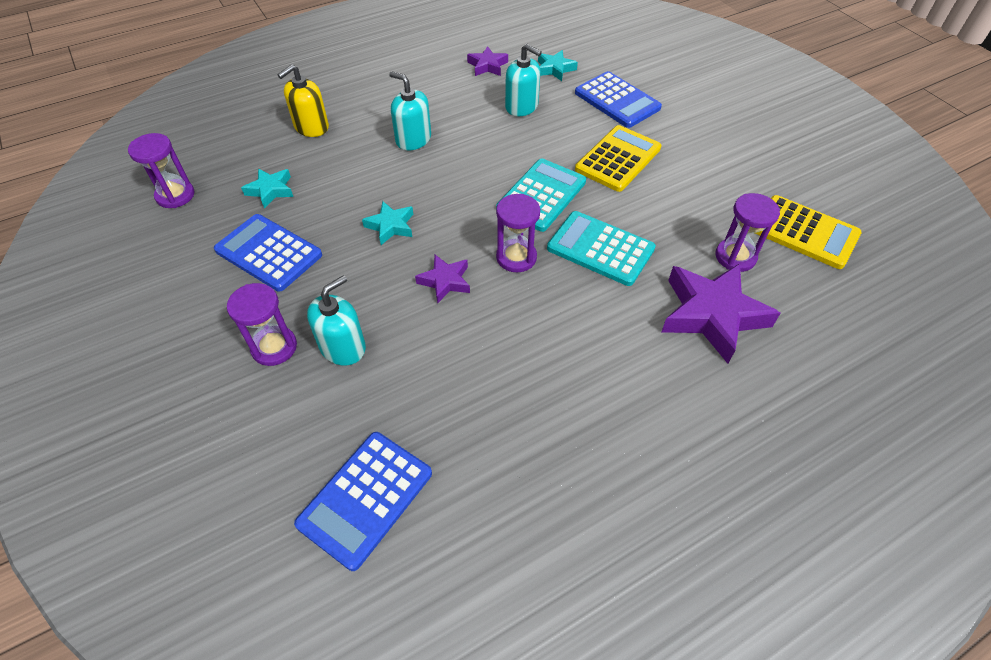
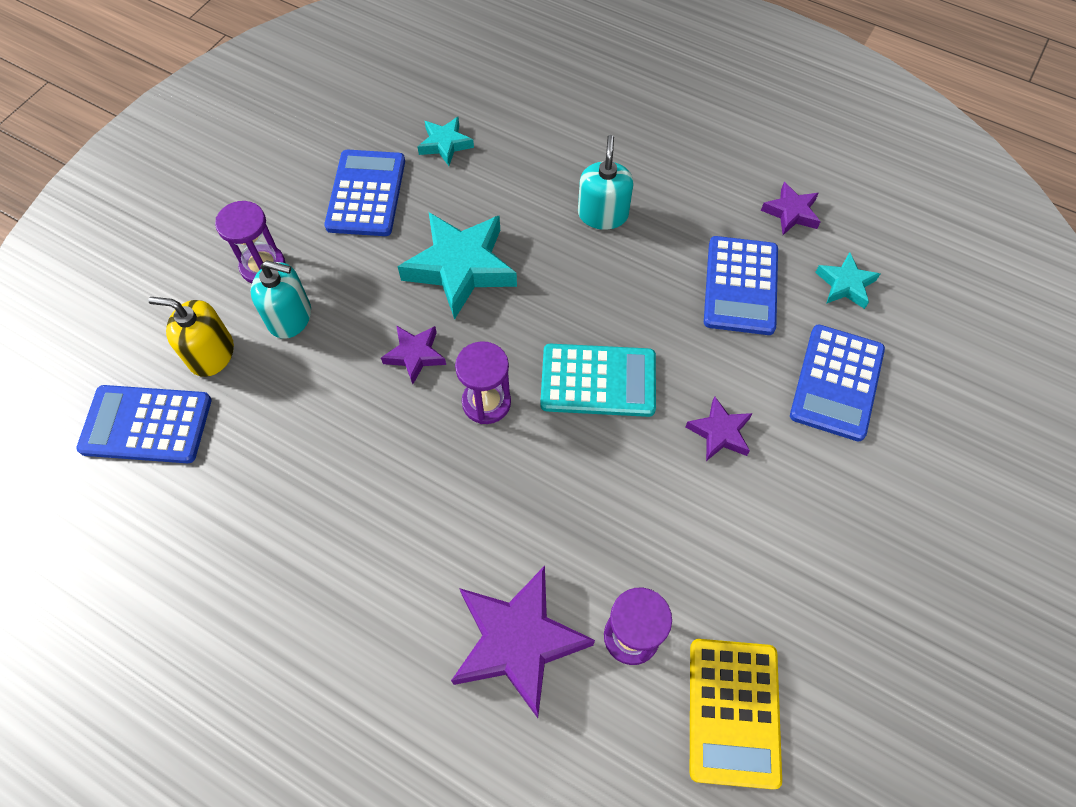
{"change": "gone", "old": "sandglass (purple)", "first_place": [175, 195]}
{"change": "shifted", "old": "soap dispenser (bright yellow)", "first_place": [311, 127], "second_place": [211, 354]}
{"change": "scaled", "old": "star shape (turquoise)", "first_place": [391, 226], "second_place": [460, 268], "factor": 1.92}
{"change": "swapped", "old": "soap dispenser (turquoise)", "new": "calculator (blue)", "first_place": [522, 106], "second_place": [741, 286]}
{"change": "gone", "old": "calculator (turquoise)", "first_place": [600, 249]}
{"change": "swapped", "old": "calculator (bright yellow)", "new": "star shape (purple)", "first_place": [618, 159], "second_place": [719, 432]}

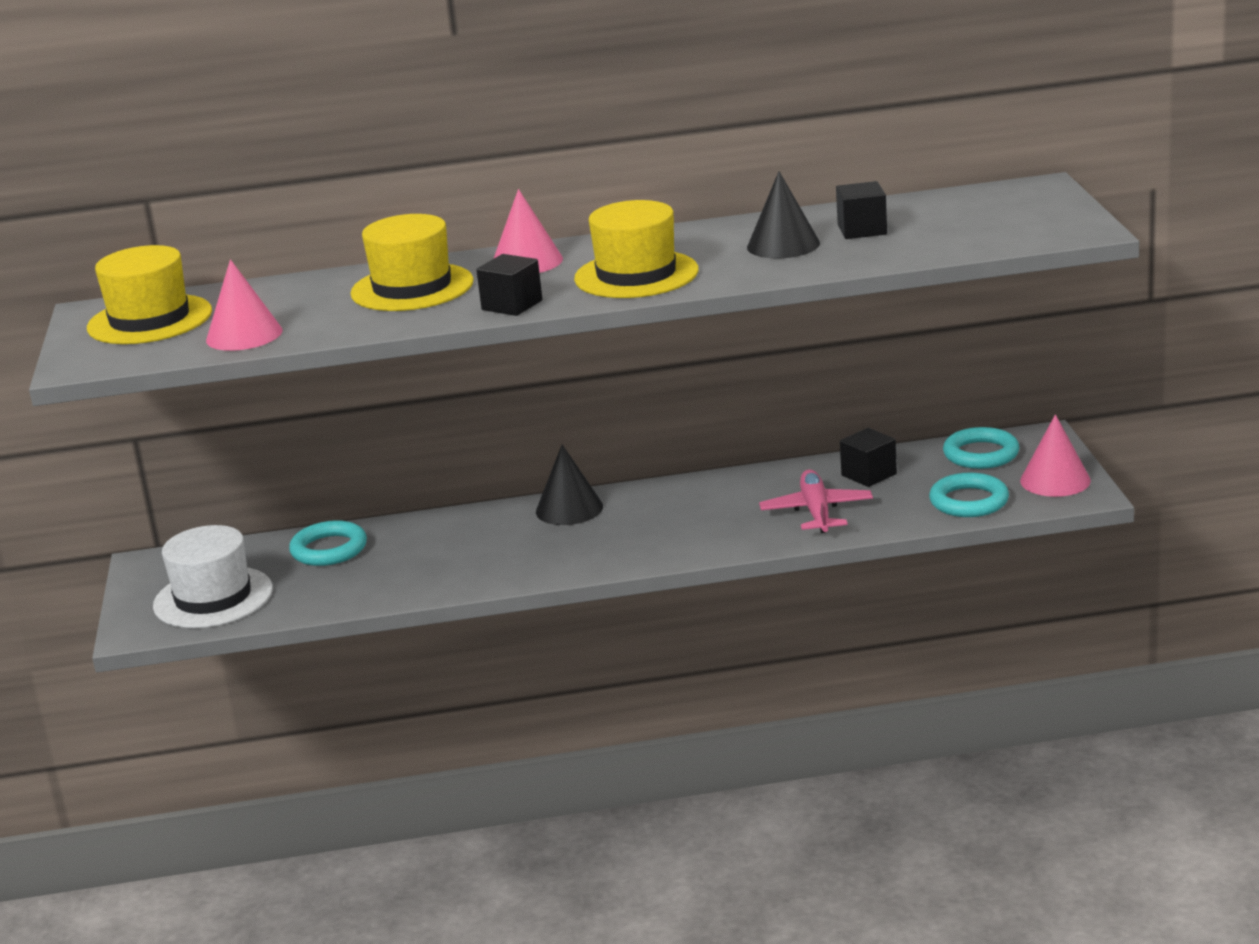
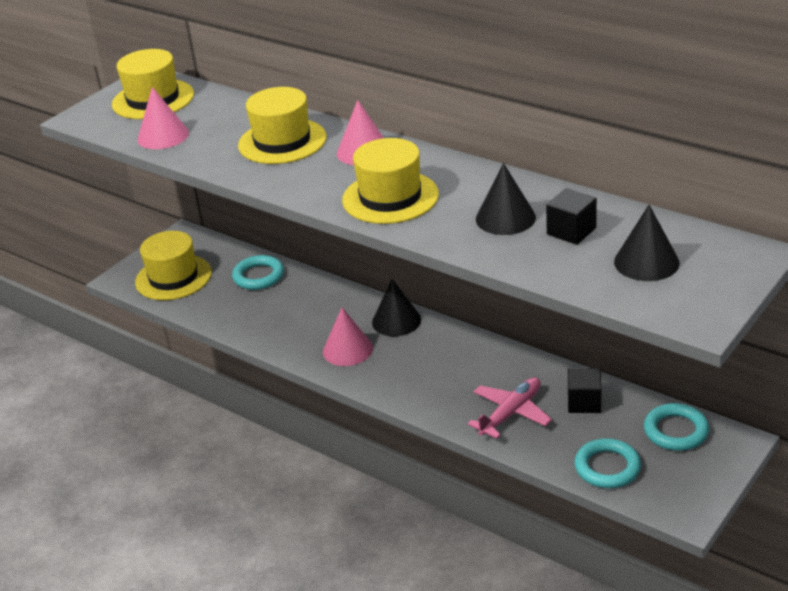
{"change": "repainted", "old": "tall hat (white)", "new": "tall hat (bright yellow)", "first_place": [213, 598], "second_place": [173, 277]}
{"change": "gone", "old": "block (ebony)", "first_place": [512, 305]}
{"change": "shifted", "old": "solid cone (rosy)", "first_place": [1055, 480], "second_place": [347, 349]}
{"change": "new", "new": "solid cone (ebony)", "second_place": [646, 262]}

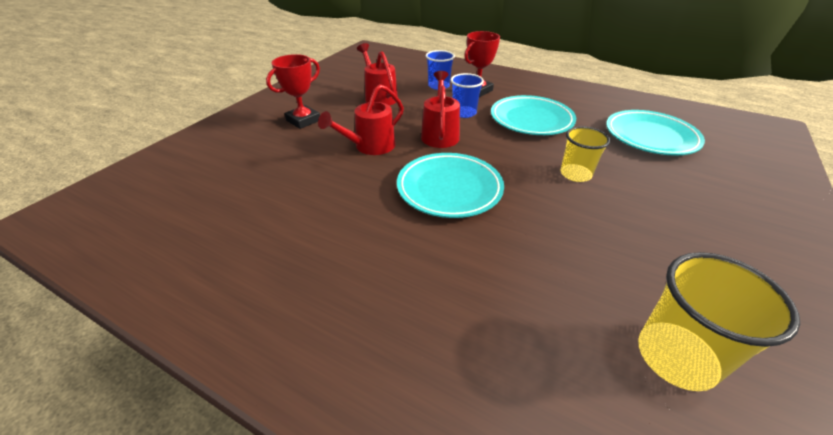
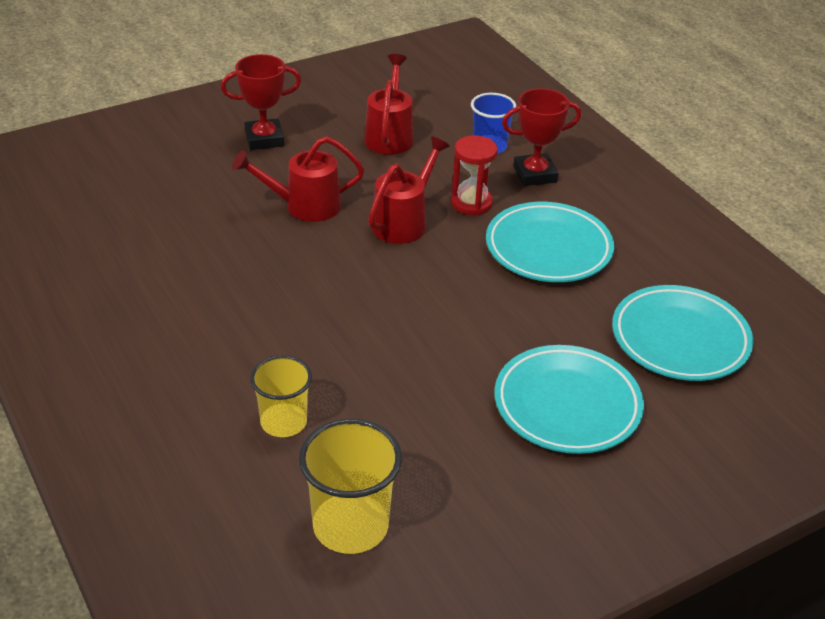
{"change": "shifted", "old": "flat dish (turquoise)", "first_place": [449, 189], "second_place": [567, 405]}
{"change": "swapped", "old": "cup (blue)", "new": "sandglass (crimson)", "first_place": [464, 113], "second_place": [471, 203]}
{"change": "shifted", "old": "cup (bright yellow)", "first_place": [575, 174], "second_place": [283, 422]}

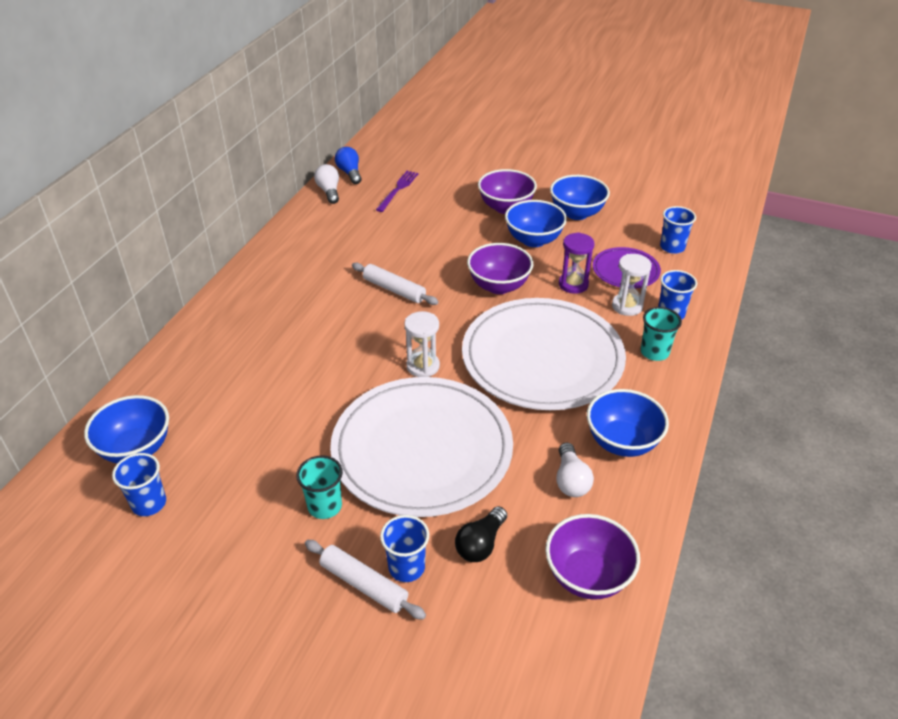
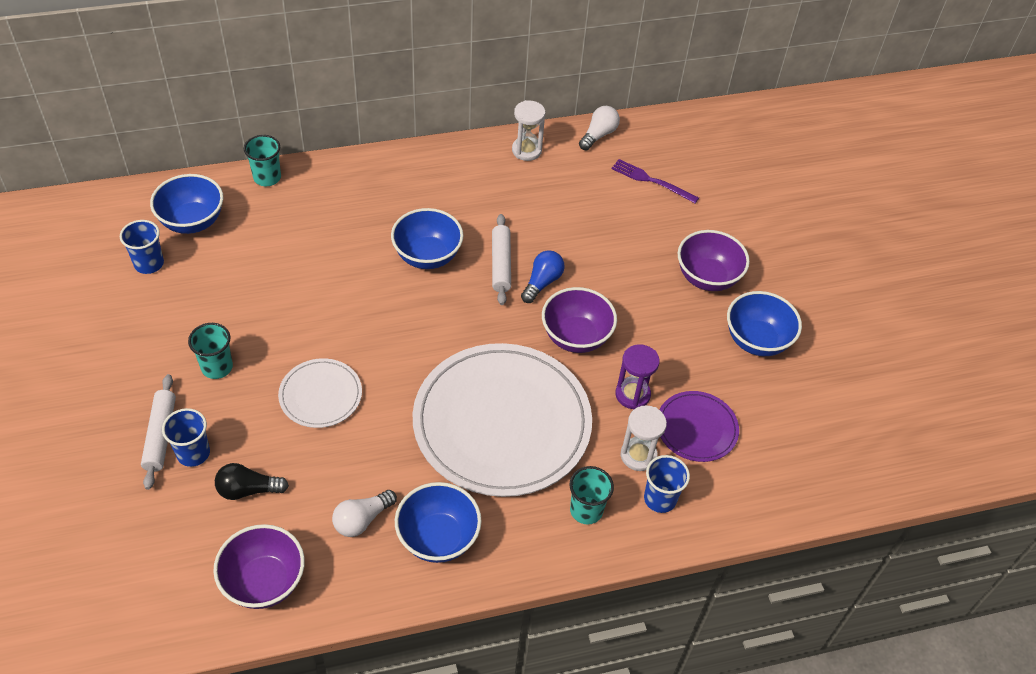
{"change": "scaled", "old": "flat dish (white)", "first_place": [422, 449], "second_place": [320, 395], "factor": 0.47}
{"change": "shifted", "old": "light bulb (blue)", "first_place": [350, 173], "second_place": [542, 282]}
{"change": "rotated", "old": "dinner fork (purple)", "first_place": [398, 190], "second_place": [651, 181], "degrees": -135}
{"change": "shifted", "old": "sandglass (white)", "first_place": [423, 366], "second_place": [526, 150]}
{"change": "shifted", "old": "deep dish (blue)", "first_place": [533, 240], "second_place": [427, 256]}
{"change": "gone", "old": "cup (blue)", "first_place": [672, 247]}
{"change": "new", "new": "cup (turquoise)", "second_place": [267, 177]}

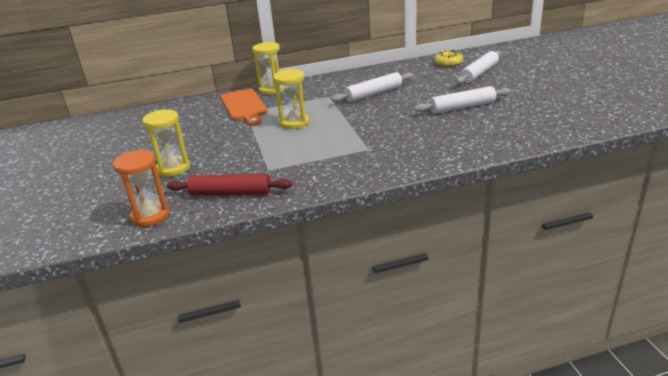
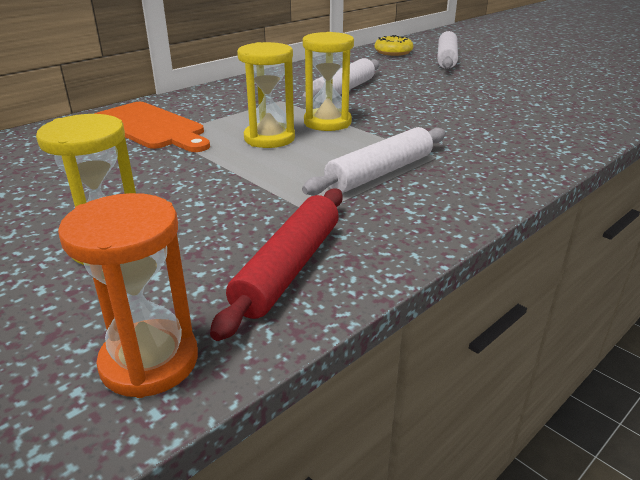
{"change": "rotated", "old": "dough roller (crimson)", "first_place": [230, 193], "second_place": [289, 268], "degrees": -45}
{"change": "shifted", "old": "sandglass (bright yellow)", "first_place": [272, 90], "second_place": [327, 122]}
{"change": "shifted", "old": "dough roller (white)", "first_place": [462, 107], "second_place": [380, 173]}

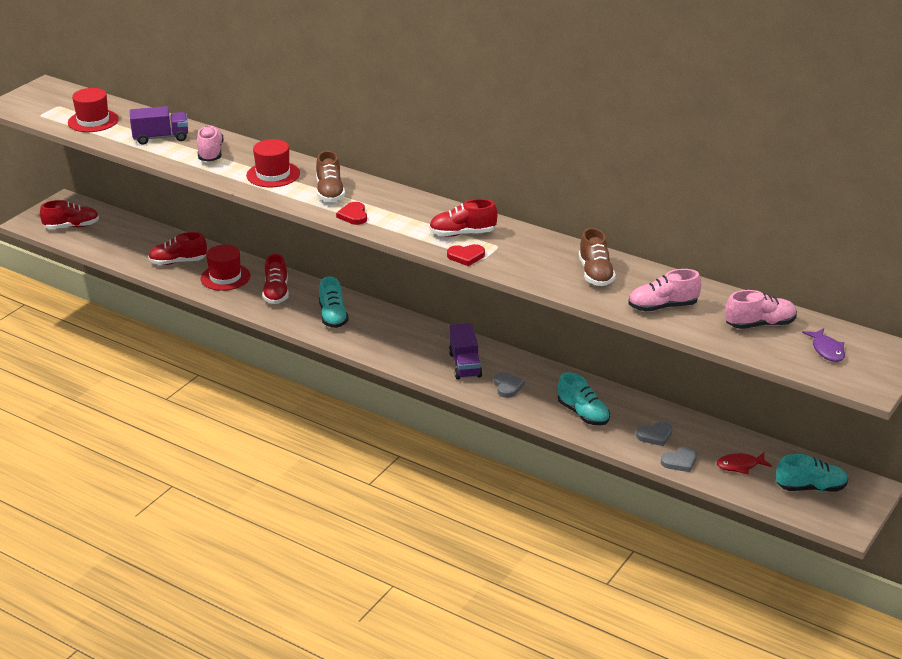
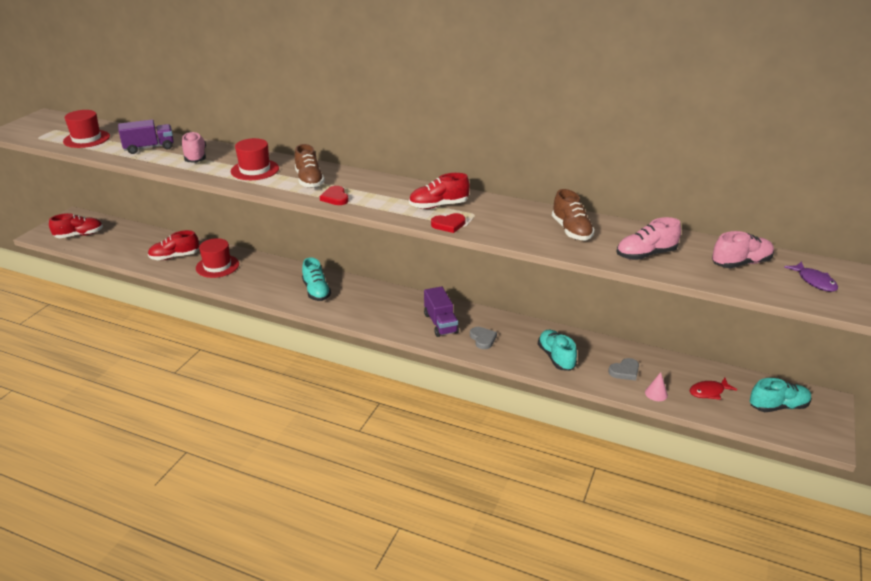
{"change": "gone", "old": "shoe (crimson)", "first_place": [276, 293]}
{"change": "rotated", "old": "shoe (turquoise)", "first_place": [583, 414], "second_place": [556, 357], "degrees": -150}
{"change": "swapped", "old": "heart (grey)", "new": "solid cone (rosy)", "first_place": [680, 461], "second_place": [656, 393]}

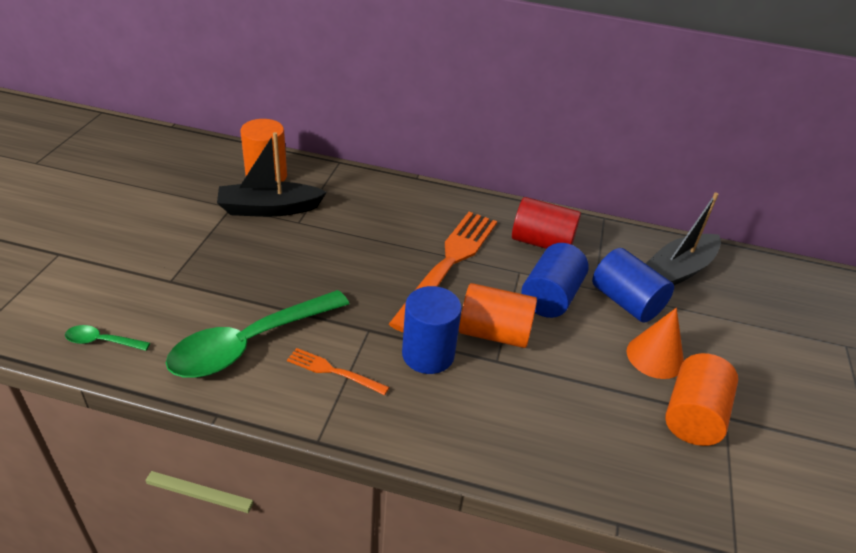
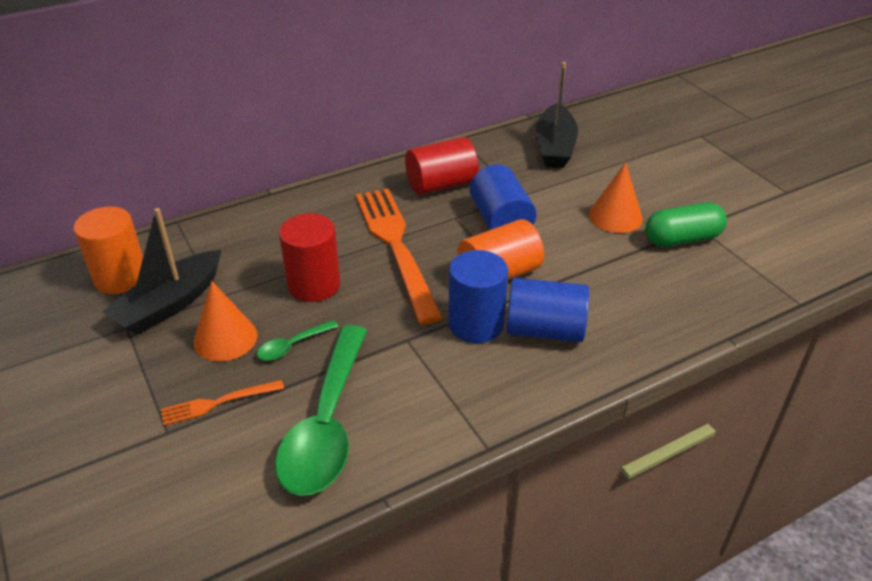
{"change": "shifted", "old": "tablespoon (emerald)", "first_place": [102, 341], "second_place": [292, 346]}
{"change": "shifted", "old": "dinner fork (orange-coloured)", "first_place": [333, 371], "second_place": [218, 403]}
{"change": "shifted", "old": "cylinder shape (blue)", "first_place": [626, 302], "second_place": [544, 330]}
{"change": "swapped", "old": "cylinder shape (orange-coloured)", "new": "pill (emerald)", "first_place": [693, 415], "second_place": [682, 239]}
{"change": "new", "new": "solid cone (orange-coloured)", "second_place": [225, 338]}
{"change": "new", "new": "cylinder shape (crimson)", "second_place": [314, 285]}

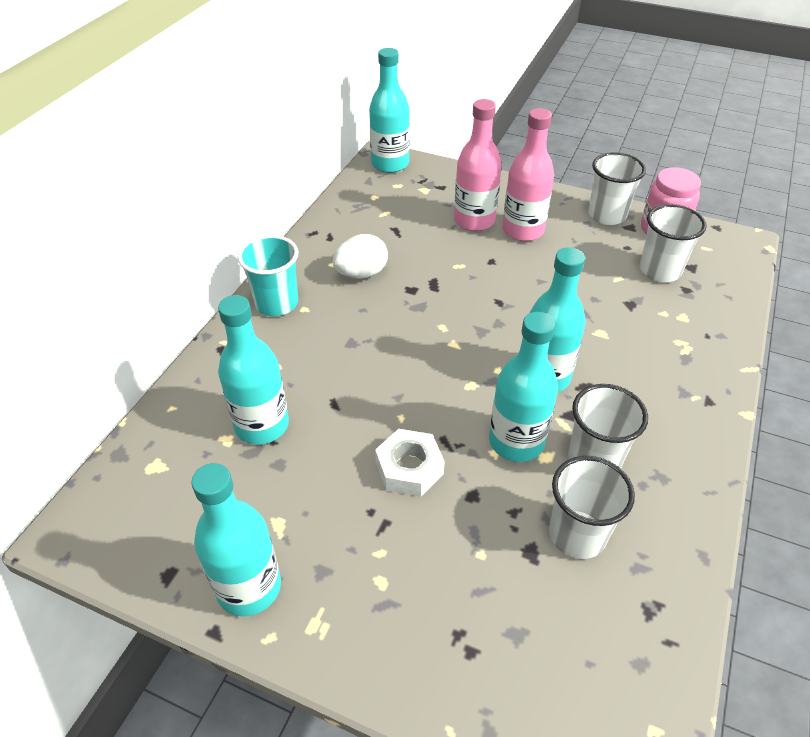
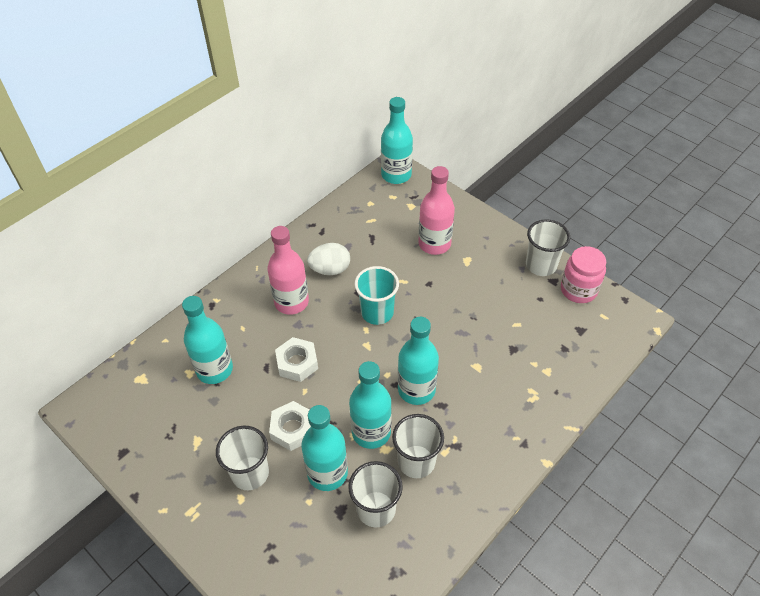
{"change": "shifted", "old": "drink bottle (turquoise)", "first_place": [249, 587], "second_place": [327, 473]}
{"change": "shifted", "old": "cup (turquoise)", "first_place": [276, 303], "second_place": [377, 312]}
{"change": "shifted", "old": "drink bottle (rosy)", "first_place": [523, 230], "second_place": [291, 302]}
{"change": "shifted", "old": "cup (white)", "first_place": [660, 270], "second_place": [250, 473]}
{"change": "new", "new": "nut (white)", "second_place": [297, 363]}

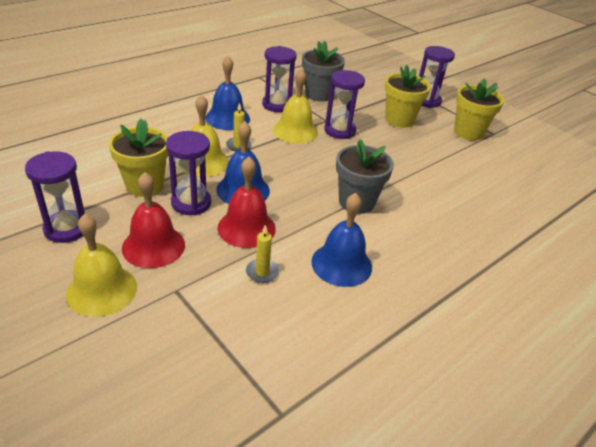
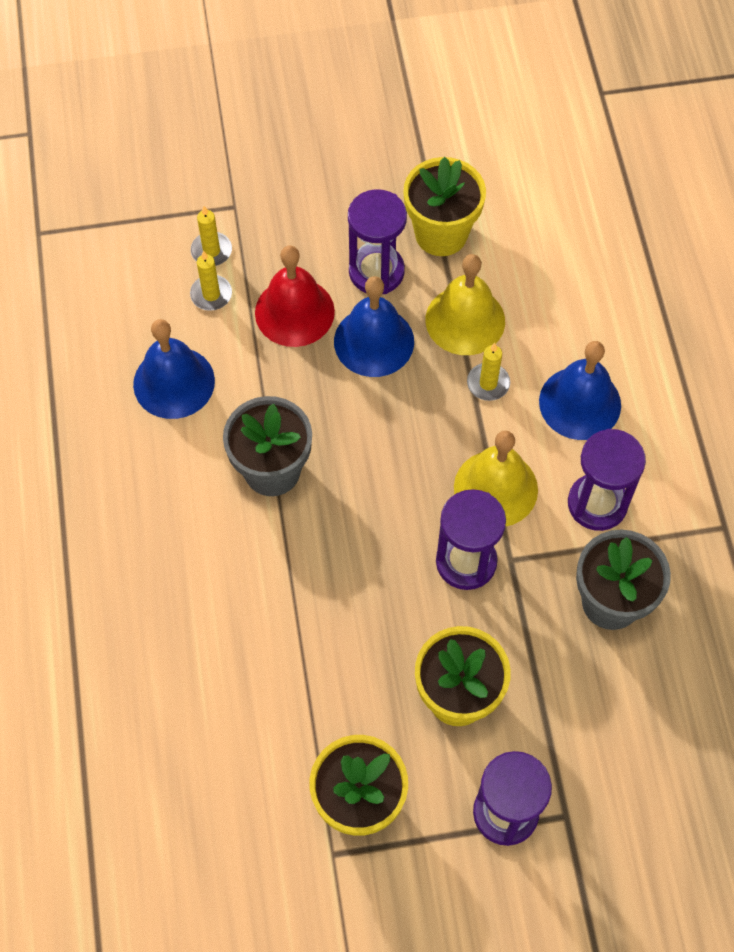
{"change": "gone", "old": "sandglass (purple)", "first_place": [67, 228]}
{"change": "gone", "old": "hand bell (bright yellow)", "first_place": [102, 290]}
{"change": "gone", "old": "hand bell (crimson)", "first_place": [153, 246]}
{"change": "new", "new": "candle (bright yellow)", "second_place": [211, 251]}

